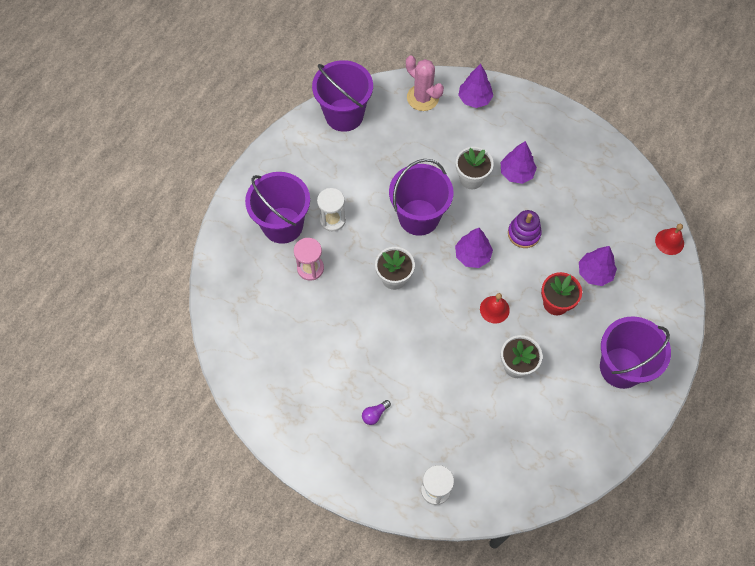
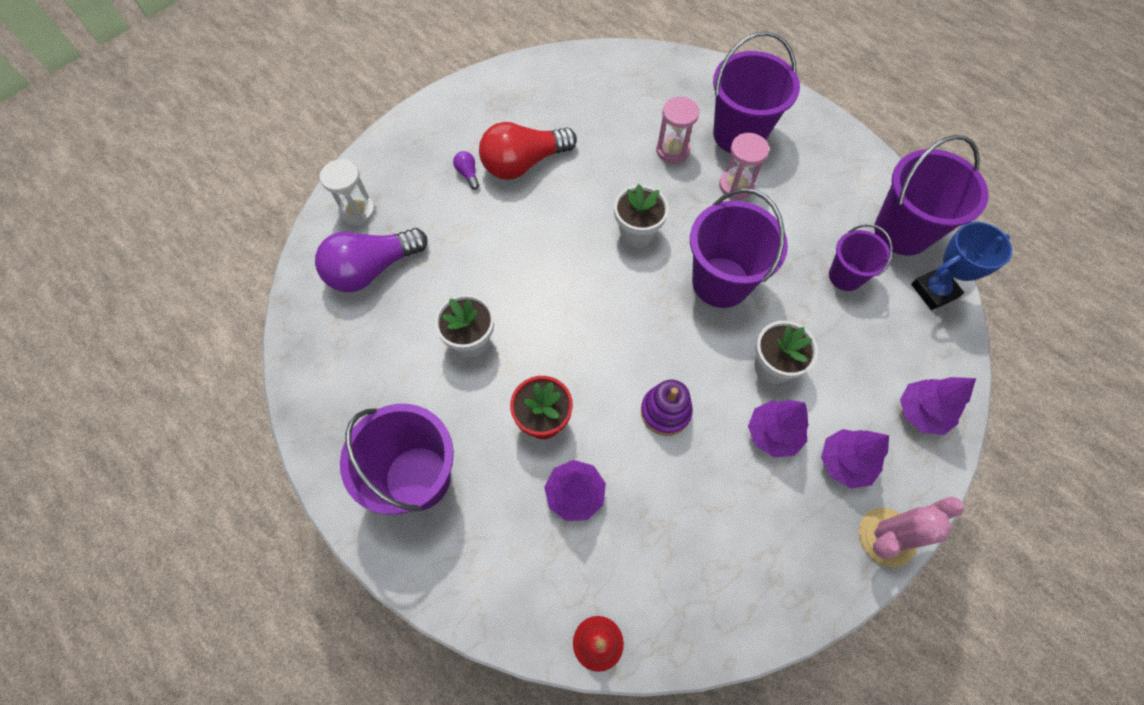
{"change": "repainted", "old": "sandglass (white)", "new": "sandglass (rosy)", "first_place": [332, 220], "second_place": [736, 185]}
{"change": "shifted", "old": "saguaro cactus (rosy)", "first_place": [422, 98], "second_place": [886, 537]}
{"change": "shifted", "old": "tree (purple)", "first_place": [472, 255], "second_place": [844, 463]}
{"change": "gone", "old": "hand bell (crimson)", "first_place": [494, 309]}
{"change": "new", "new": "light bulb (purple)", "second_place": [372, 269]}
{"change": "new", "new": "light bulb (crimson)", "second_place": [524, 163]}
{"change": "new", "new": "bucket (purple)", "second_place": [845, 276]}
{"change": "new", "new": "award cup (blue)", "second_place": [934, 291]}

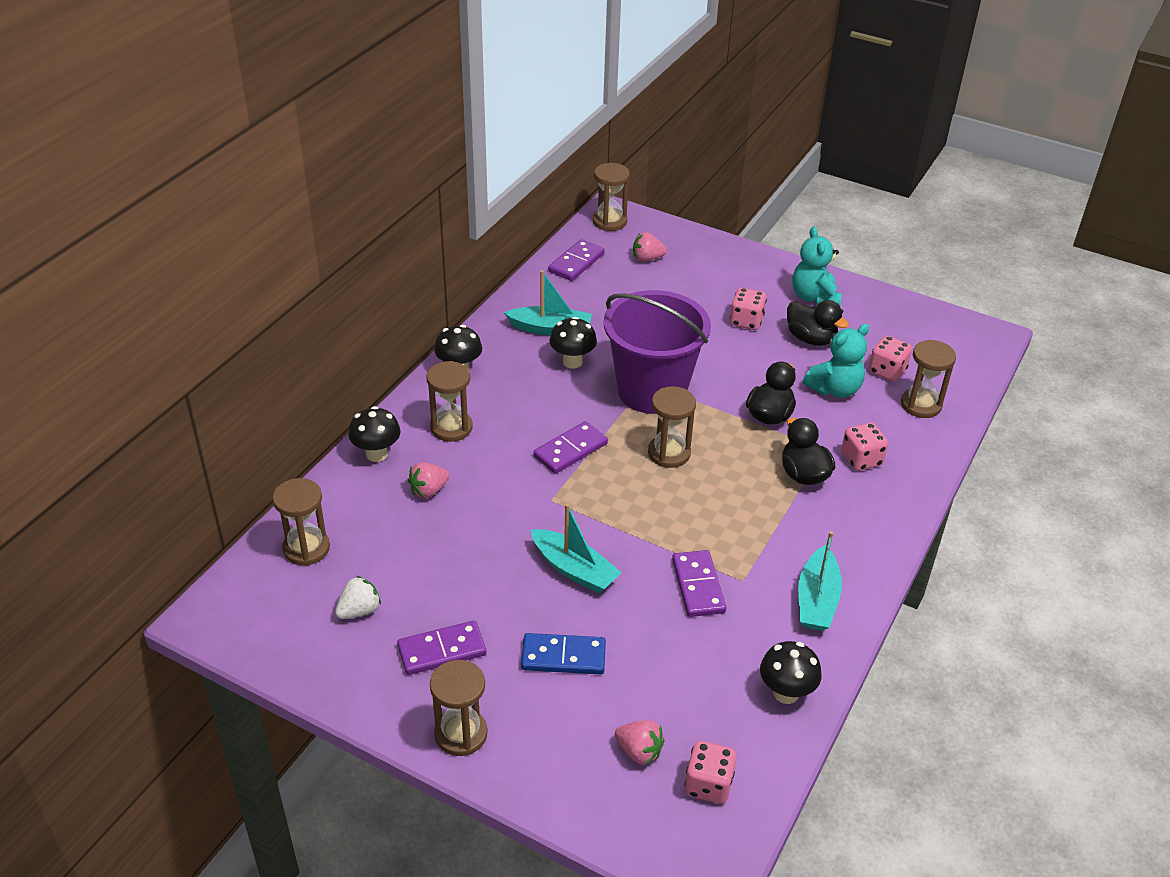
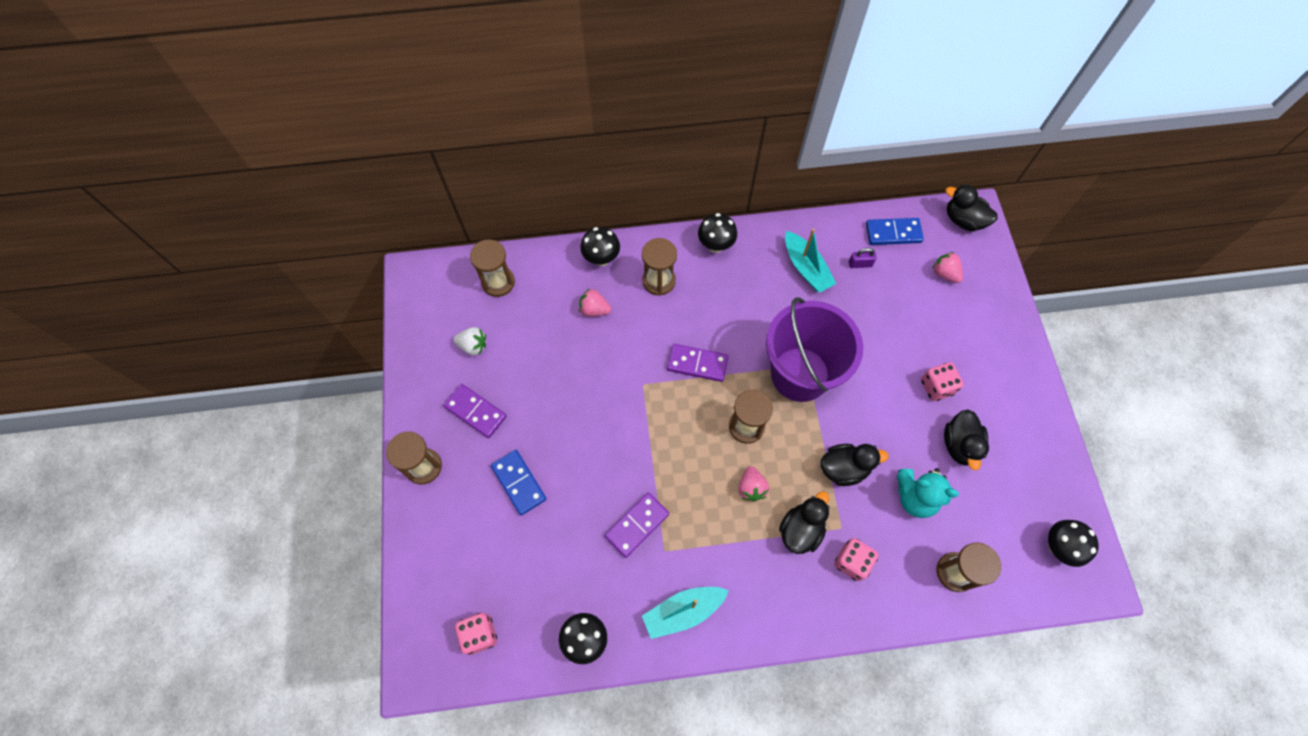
{"change": "gone", "old": "sailboat (turquoise)", "first_place": [574, 569]}
{"change": "repainted", "old": "domino (purple)", "new": "domino (blue)", "first_place": [576, 263], "second_place": [893, 233]}
{"change": "shifted", "old": "mushroom (ebony)", "first_place": [572, 362], "second_place": [1058, 547]}
{"change": "swapped", "old": "sandglass (russet)", "new": "duck (ebony)", "first_place": [609, 221], "second_place": [963, 220]}
{"change": "shifted", "old": "berry (rosy)", "first_place": [639, 751], "second_place": [751, 488]}
{"change": "gone", "old": "teddy (turquoise)", "first_place": [814, 297]}
{"change": "gone", "old": "game die (rosy)", "first_place": [887, 371]}
{"change": "new", "new": "padlock (purple)", "second_place": [860, 264]}

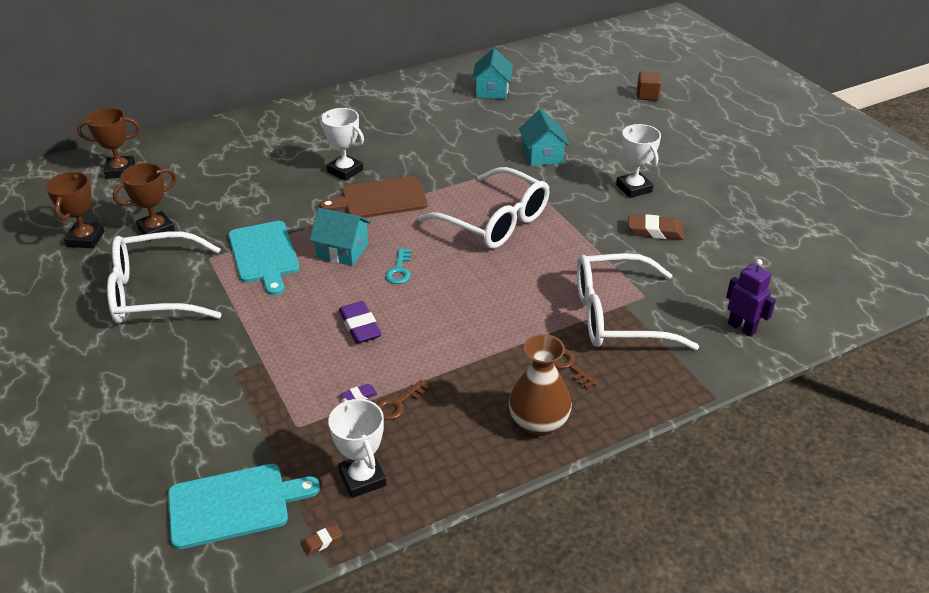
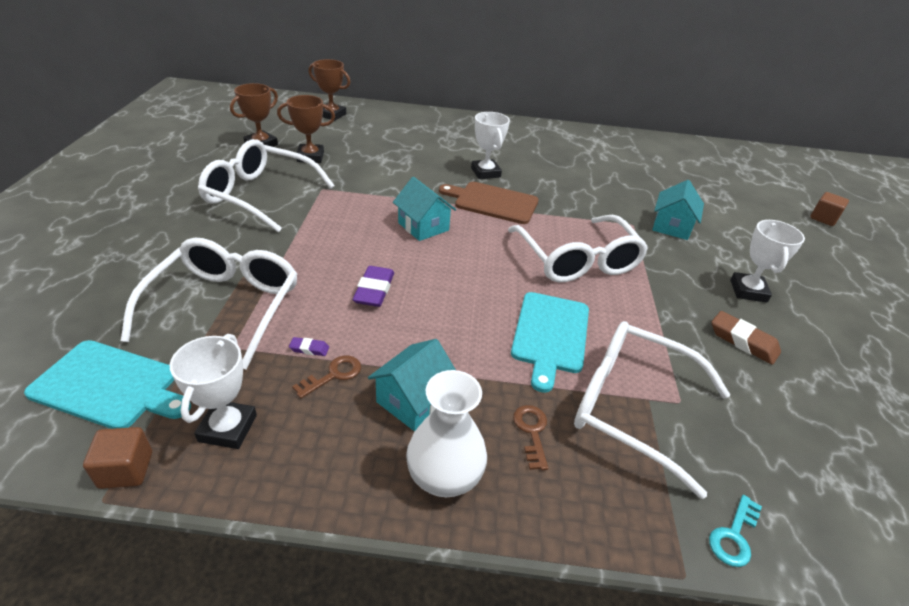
{"change": "shifted", "old": "cutting board (turquoise)", "first_place": [264, 255], "second_place": [550, 335]}
{"change": "swapped", "old": "gum eraser (russet)", "new": "block (russet)", "first_place": [322, 542], "second_place": [126, 469]}
{"change": "rotated", "old": "key (russet)", "first_place": [398, 404], "second_place": [333, 375], "degrees": 150}
{"change": "shifted", "old": "key (turquoise)", "first_place": [399, 270], "second_place": [734, 536]}
{"change": "shifted", "old": "cottage (turquoise)", "first_place": [492, 90], "second_place": [413, 400]}
{"change": "repainted", "old": "tall vase (russet)", "new": "tall vase (white)", "first_place": [538, 423], "second_place": [444, 476]}
{"change": "gone", "old": "robot figure (purple)", "first_place": [742, 328]}
{"change": "new", "new": "eyeglasses (white)", "second_place": [225, 306]}

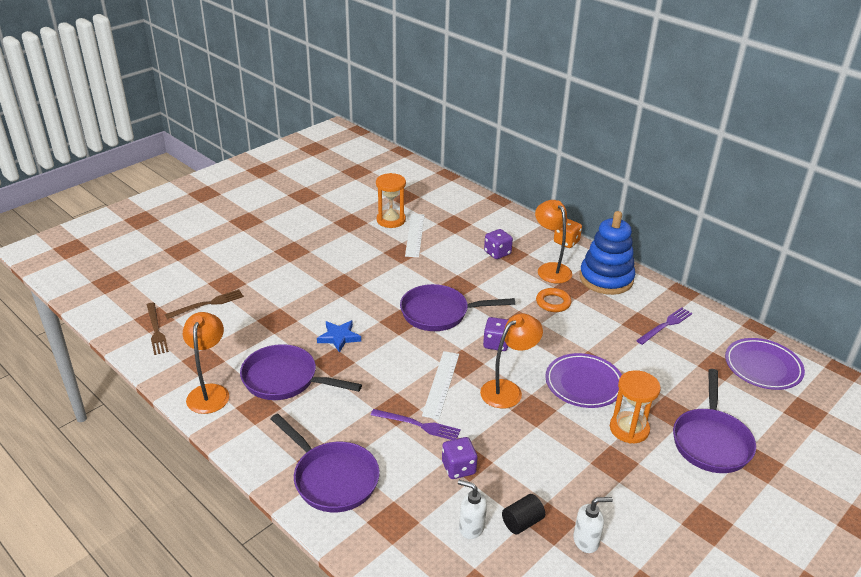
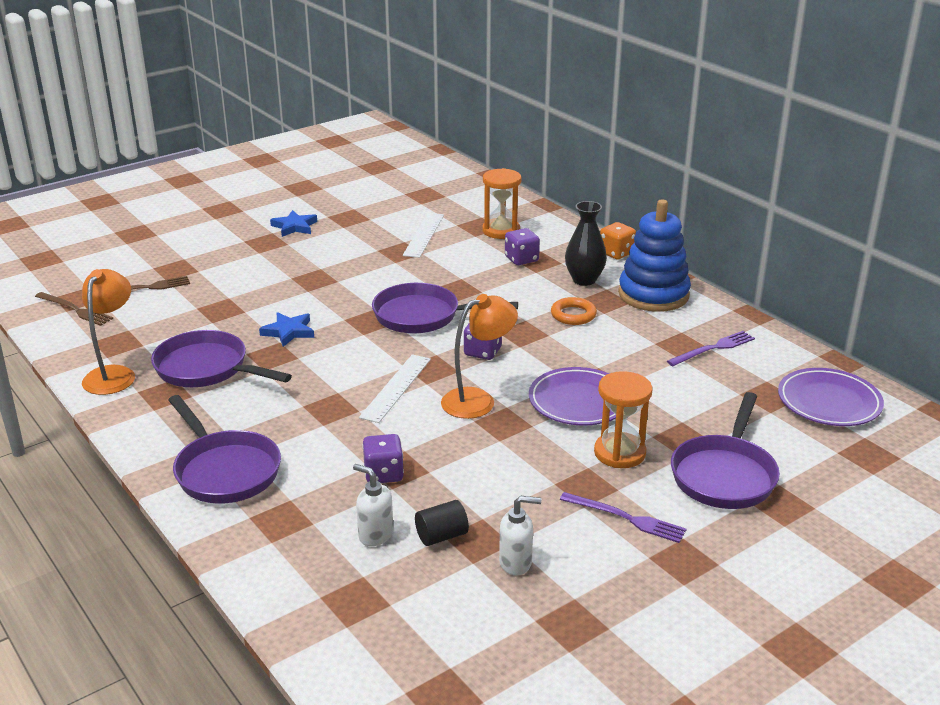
{"change": "rotated", "old": "dinner fork (russet)", "first_place": [156, 330], "second_place": [75, 310], "degrees": -45}
{"change": "shifted", "old": "dinner fork (purple)", "first_place": [418, 425], "second_place": [626, 518]}
{"change": "shifted", "old": "sandglass (orange-coloured)", "first_place": [391, 220], "second_place": [501, 231]}
{"change": "swapped", "old": "lamp (orange-coloured)", "new": "tall vase (ebony)", "first_place": [550, 269], "second_place": [584, 280]}
{"change": "new", "new": "star shape (blue)", "second_place": [294, 227]}

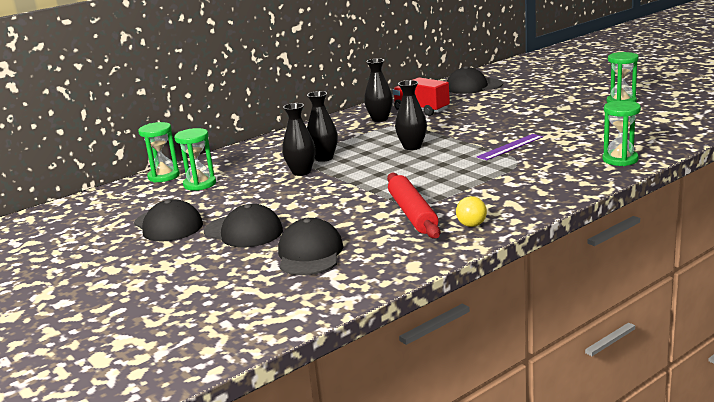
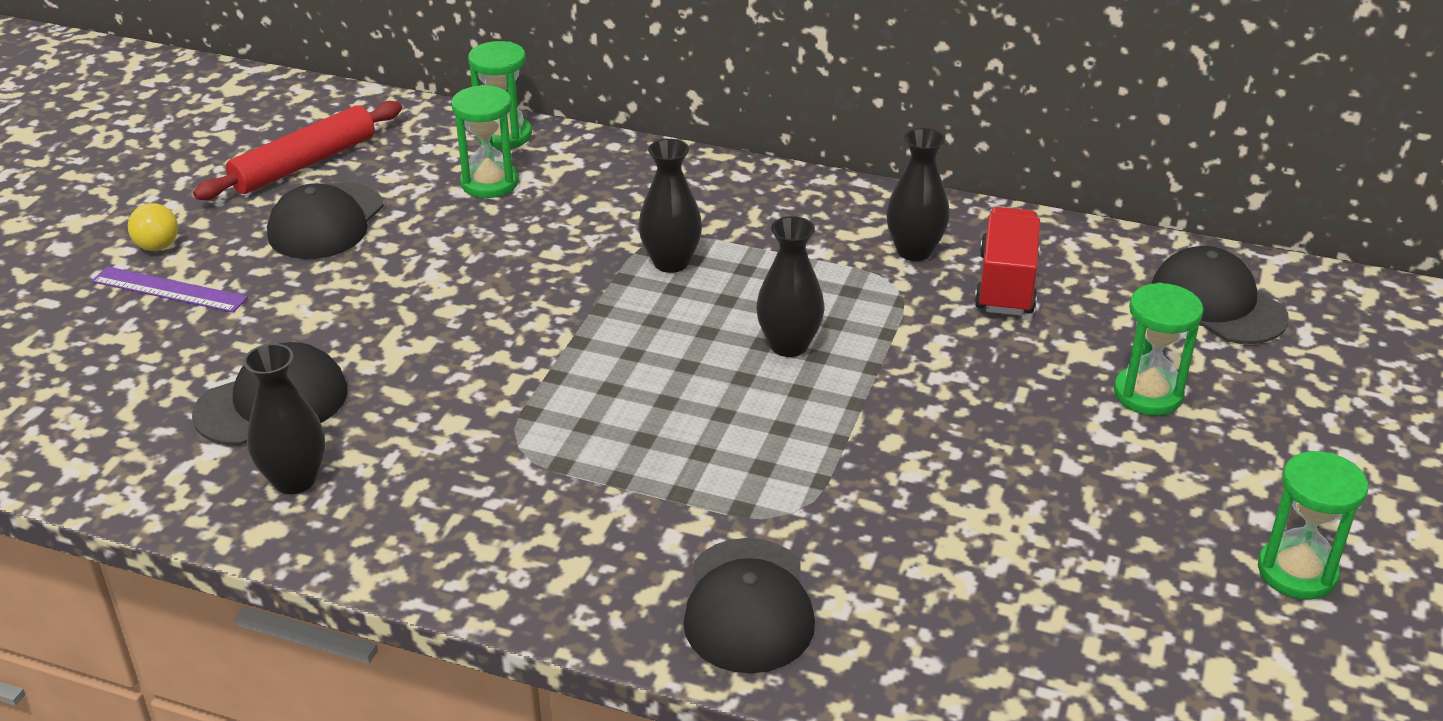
{"change": "shifted", "old": "baseball cap (ebony)", "first_place": [243, 231], "second_place": [748, 606]}
{"change": "shifted", "old": "tall vase (ebony)", "first_place": [301, 172], "second_place": [295, 480]}
{"change": "shifted", "old": "dough roller (crimson)", "first_place": [412, 213], "second_place": [304, 163]}
{"change": "shifted", "old": "play ball (bright yellow)", "first_place": [471, 225], "second_place": [158, 246]}
{"change": "shifted", "old": "ruler (purple)", "first_place": [510, 147], "second_place": [169, 290]}
{"change": "shifted", "old": "sandglass (emerald)", "first_place": [620, 160], "second_place": [1148, 394]}

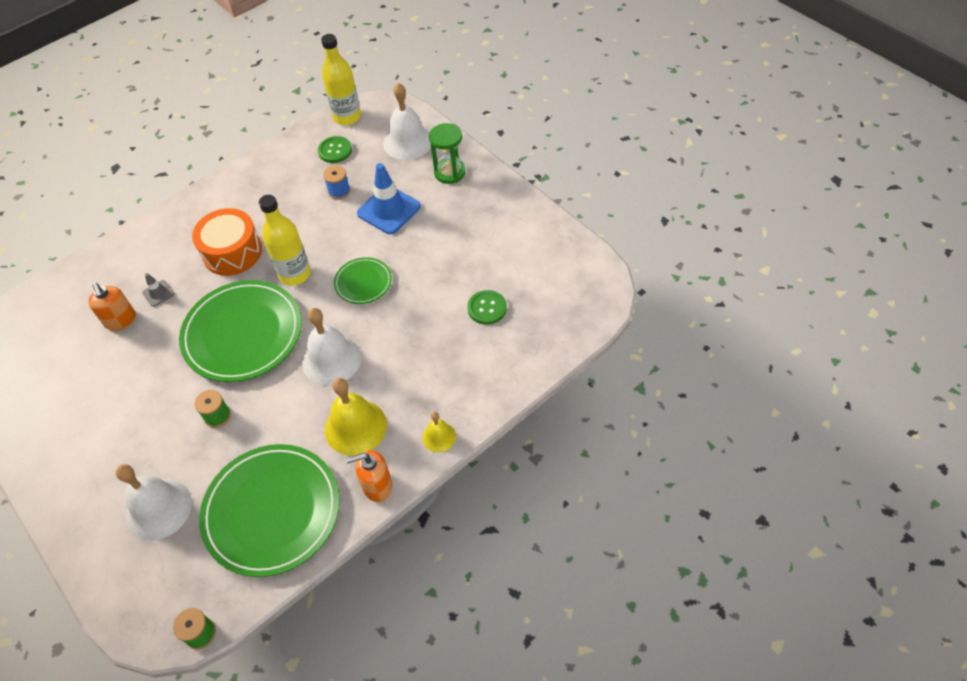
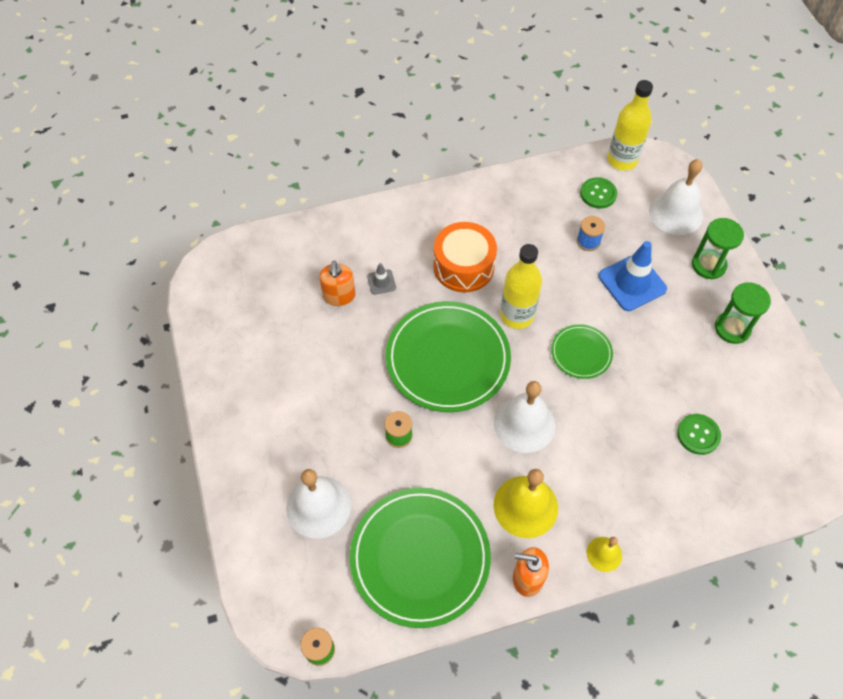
{"change": "new", "new": "sandglass (emerald)", "second_place": [732, 328]}

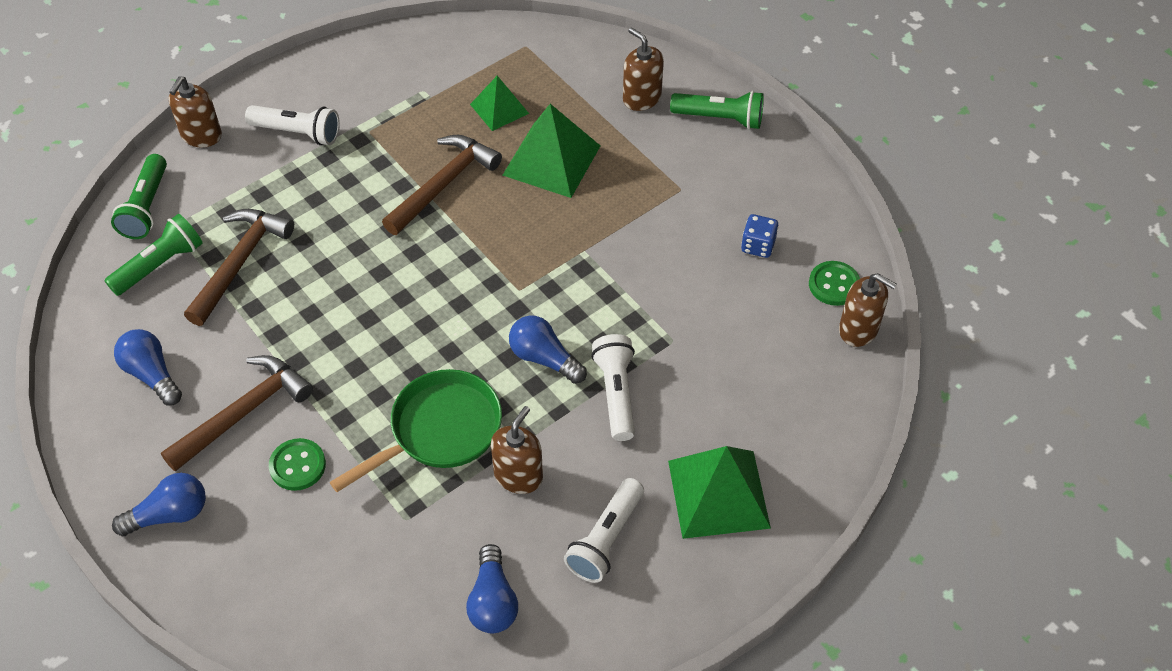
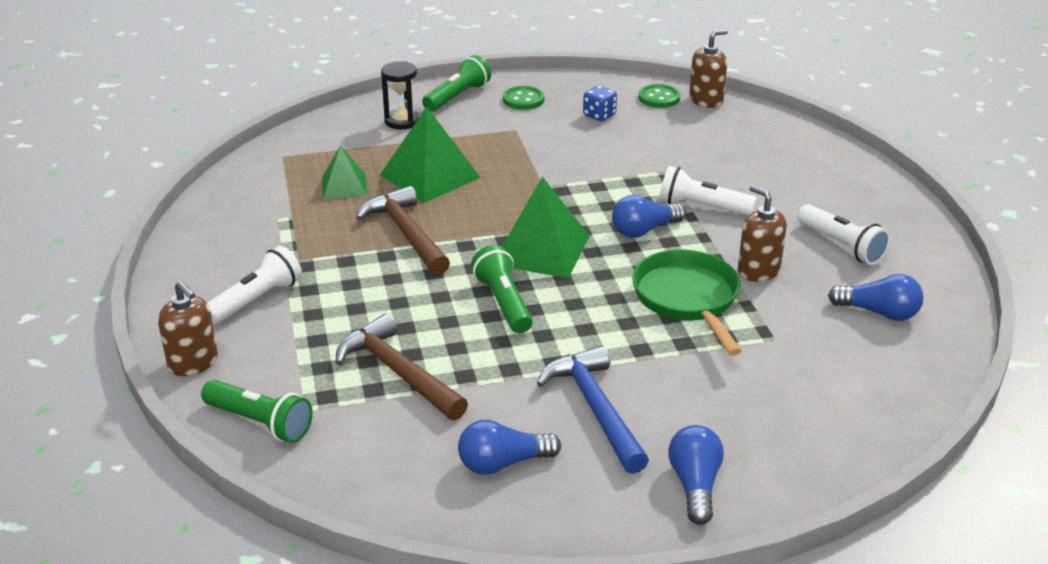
{"change": "shifted", "old": "pocket torch (emerald)", "first_place": [160, 265], "second_place": [504, 303]}
{"change": "repainted", "old": "claw hammer (russet)", "new": "claw hammer (blue)", "first_place": [244, 412], "second_place": [595, 409]}
{"change": "shifted", "old": "shirt button (emerald)", "first_place": [297, 466], "second_place": [523, 100]}
{"change": "swapped", "old": "soap dispenser (russet)", "new": "sandglass (ebony)", "first_place": [641, 98], "second_place": [402, 121]}
{"change": "shifted", "old": "pyramid shape (emerald)", "first_place": [718, 494], "second_place": [541, 250]}

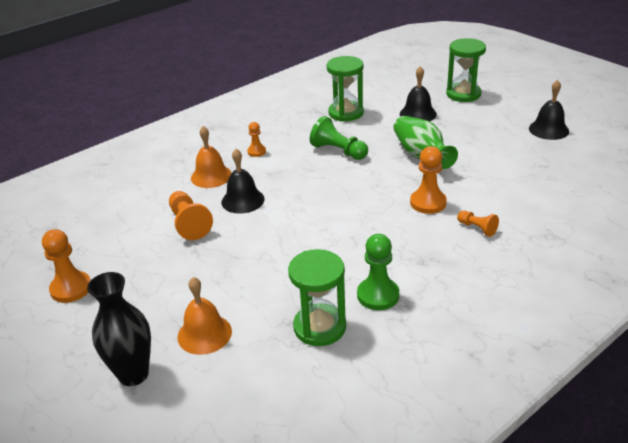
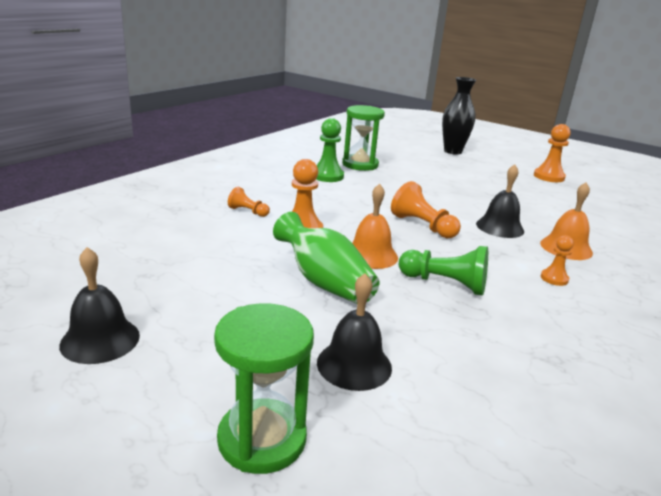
{"change": "shifted", "old": "game pawn (orange-coloured)", "first_place": [189, 224], "second_place": [422, 226]}
{"change": "shifted", "old": "hand bell (orange-coloured)", "first_place": [204, 334], "second_place": [370, 255]}
{"change": "gone", "old": "sandglass (emerald)", "first_place": [346, 113]}

